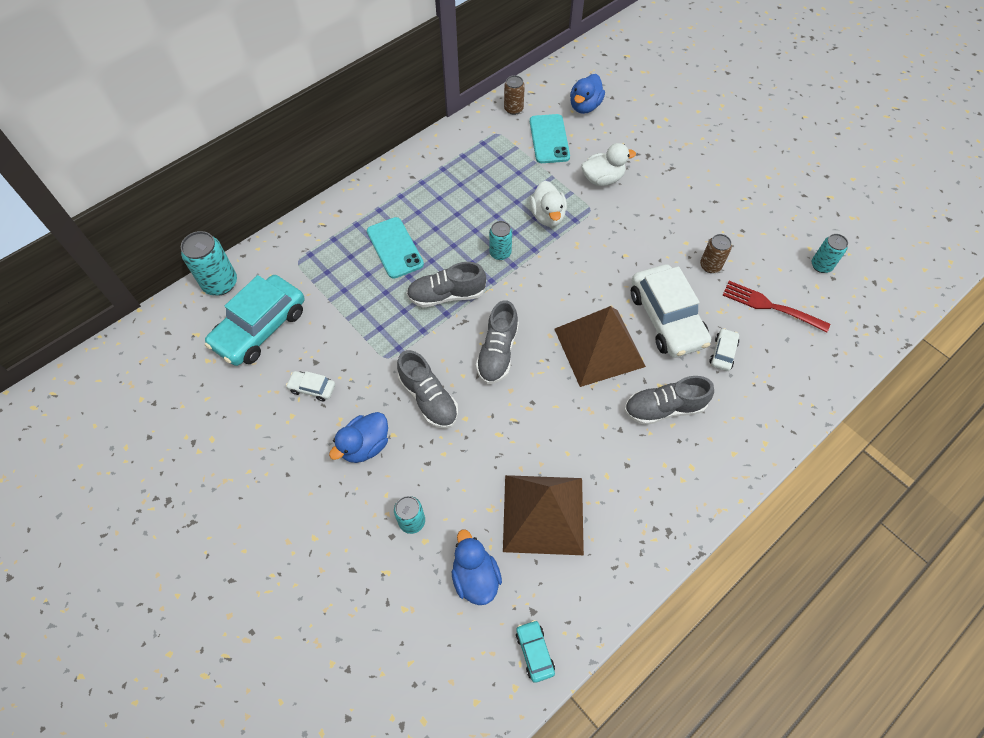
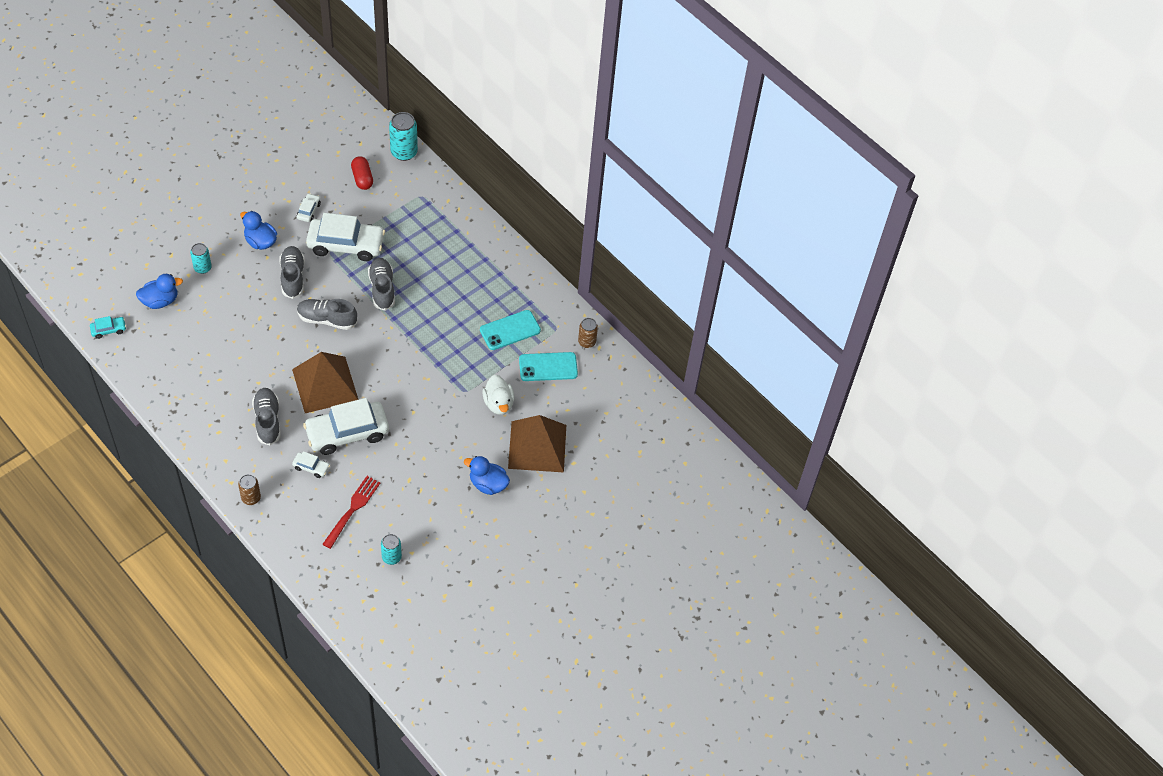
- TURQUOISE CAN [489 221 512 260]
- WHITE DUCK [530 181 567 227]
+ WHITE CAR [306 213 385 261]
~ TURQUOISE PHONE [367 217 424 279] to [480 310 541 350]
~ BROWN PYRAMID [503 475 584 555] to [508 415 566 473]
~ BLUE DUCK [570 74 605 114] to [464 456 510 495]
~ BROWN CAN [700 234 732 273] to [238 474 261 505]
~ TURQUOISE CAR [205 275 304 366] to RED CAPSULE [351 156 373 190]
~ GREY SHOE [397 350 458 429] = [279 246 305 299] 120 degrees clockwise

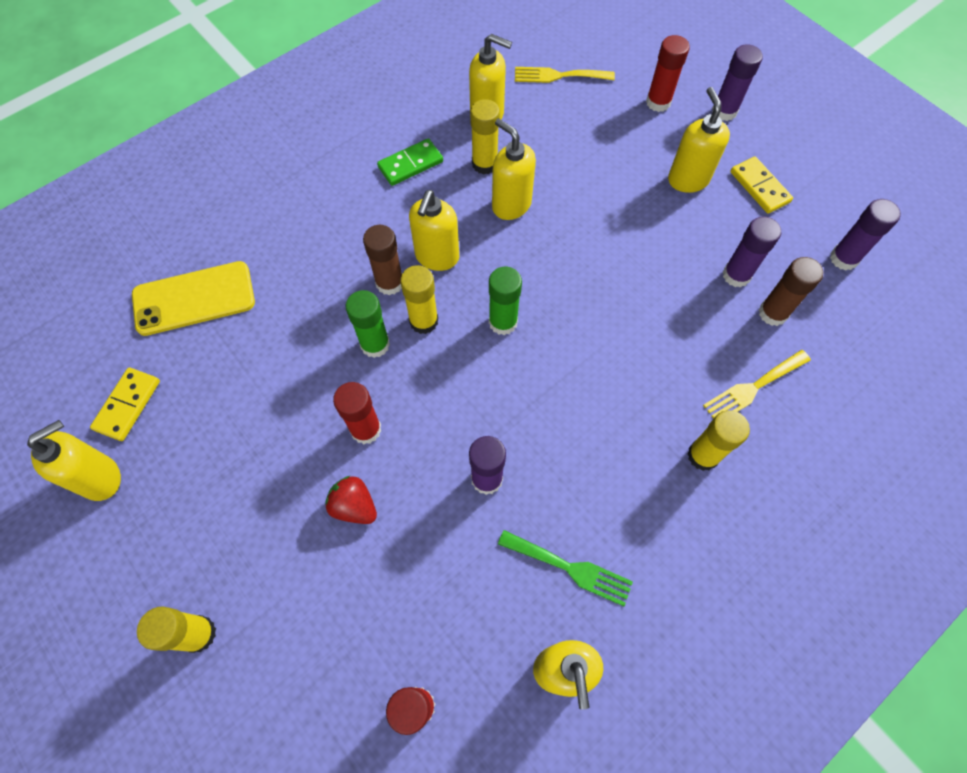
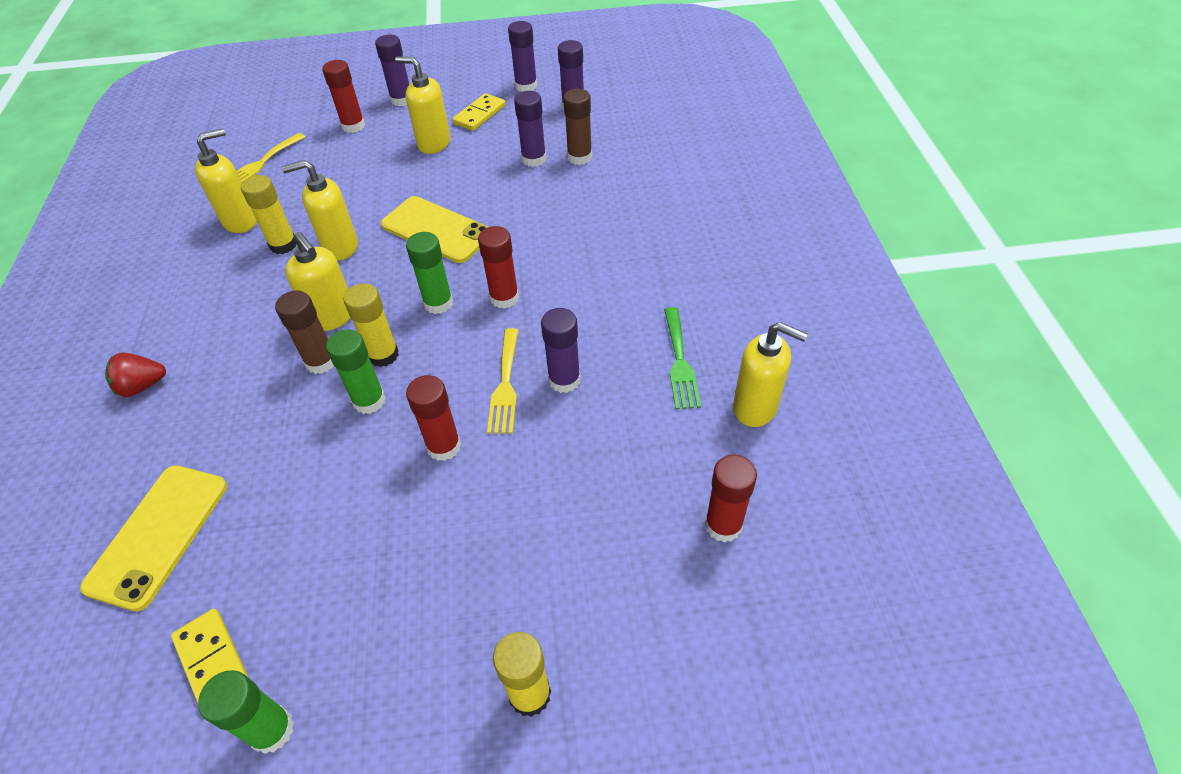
- GREEN DOMINO [377 138 443 186]
- YELLOW GLUE STICK [687 410 750 471]
+ YELLOW PHONE [381 196 488 263]
+ RED GLUE STICK [478 226 519 309]
+ PURPLE GLUE STICK [508 21 537 92]
~ RED STRAWBERRY [325 476 377 524] to [105 353 166 397]
~ YELLOW FORK [703 350 811 419] to [487 328 519 434]
~ YELLOW SOAP DISPENSER [27 420 121 501] to GREEN GLUE STICK [198 670 294 754]
~ GREEN FORK [498 530 633 606] = [664 307 701 409] 120 degrees clockwise
~ YELLOW DOMINO [730 157 793 214] = [453 93 506 131] 60 degrees counterclockwise

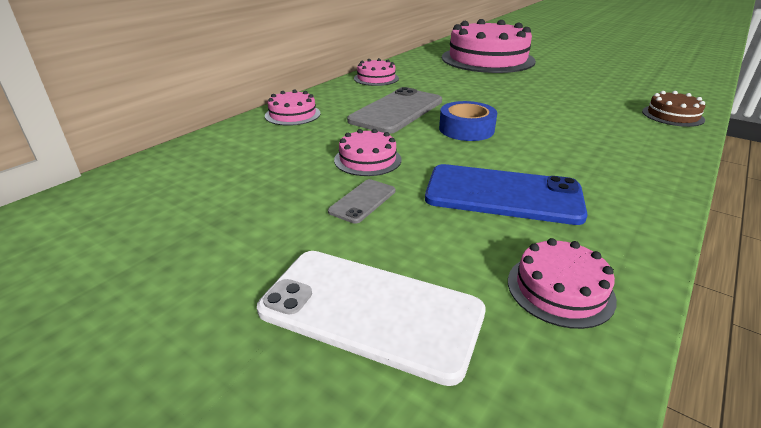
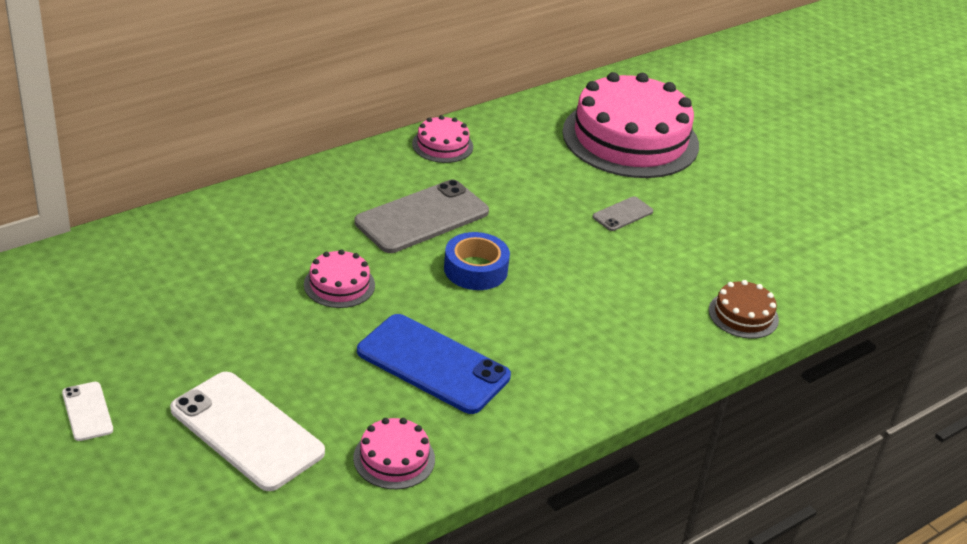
- PINK CAKE [265 90 321 126]
+ WHITE PHONE [62 382 113 441]
~ GREY PHONE [328 179 396 224] to [593 196 653 231]

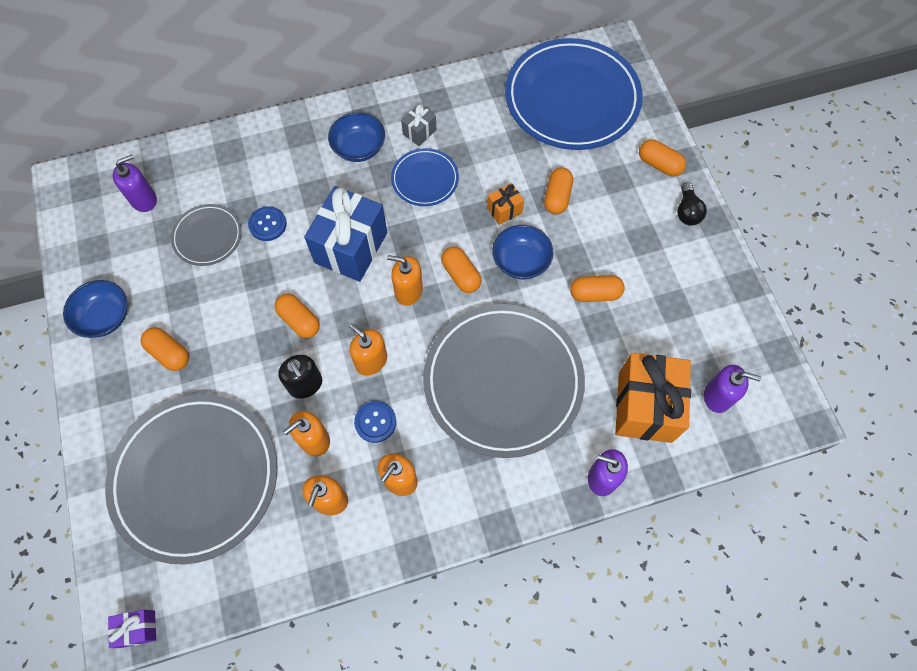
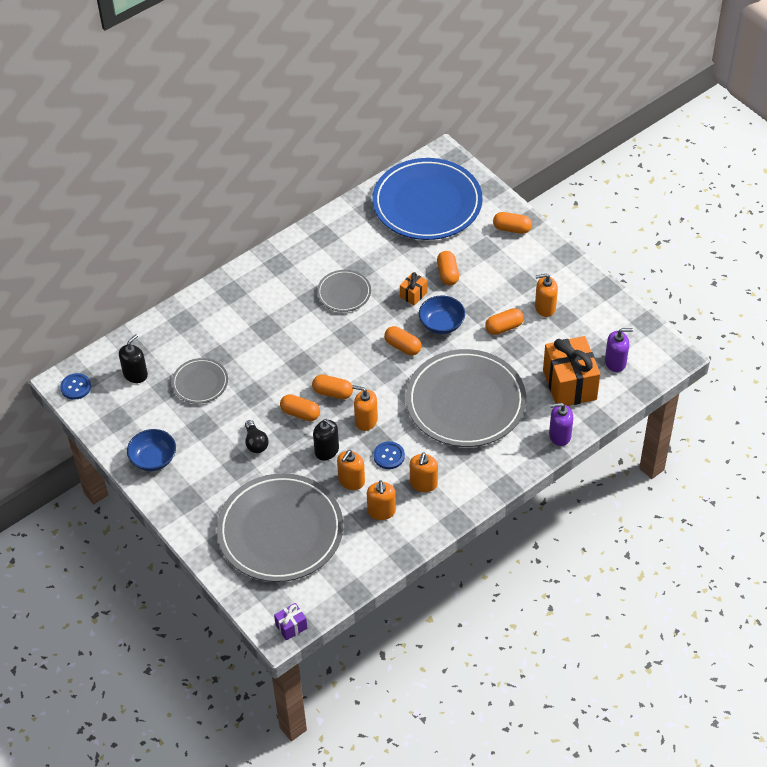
- BLUE GIFT [304 186 387 282]
- BLUE BOWL [328 112 385 162]
- GREY GIFT [401 104 436 146]
~ ORANGE CAPSULE [141 327 189 371] to [312 375 353 399]
~ BLUE BUTTON [248 206 287 241] to [60 373 91 400]
~ ORANGE SOAP DISPENSER [387 255 423 306] to [535 273 558 317]
~ BLACK LIGHT BULB [677 182 707 226] to [245 420 269 453]
~ PURPLE SOAP DISPENSER [113 154 157 212] to BLACK SOAP DISPENSER [119 334 148 383]
~ BLUE PLATE [391 148 459 206] to GREY PLATE [317 270 371 312]

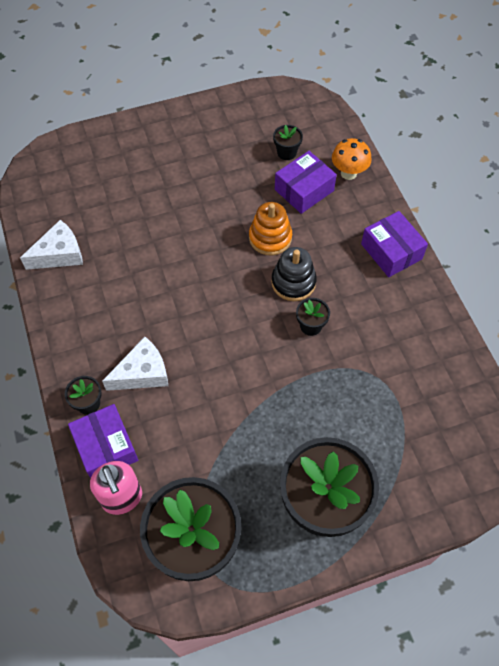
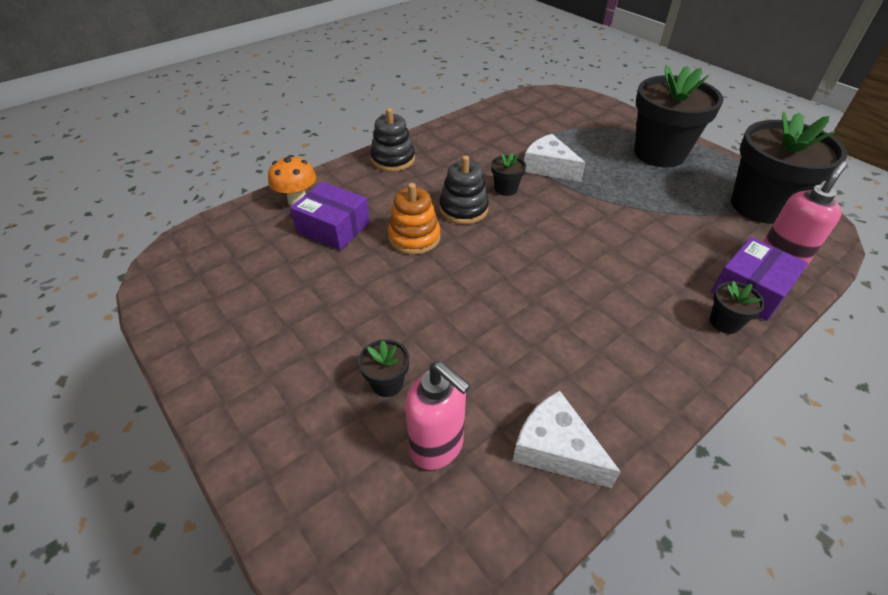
+ PINK SOAP DISPENSER [405 361 471 470]
~ WHITE CHEESE [102 337 168 391] to [524 134 585 182]
~ BLACK FLOWER POT [273 125 303 160] to [358 339 409 397]
~ PURPLE BOX [361 211 428 277] to BLACK STACKING TOY [370 108 415 172]

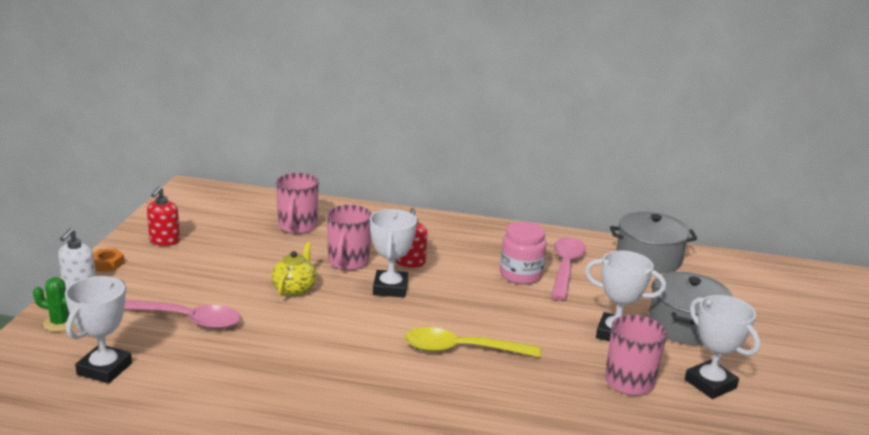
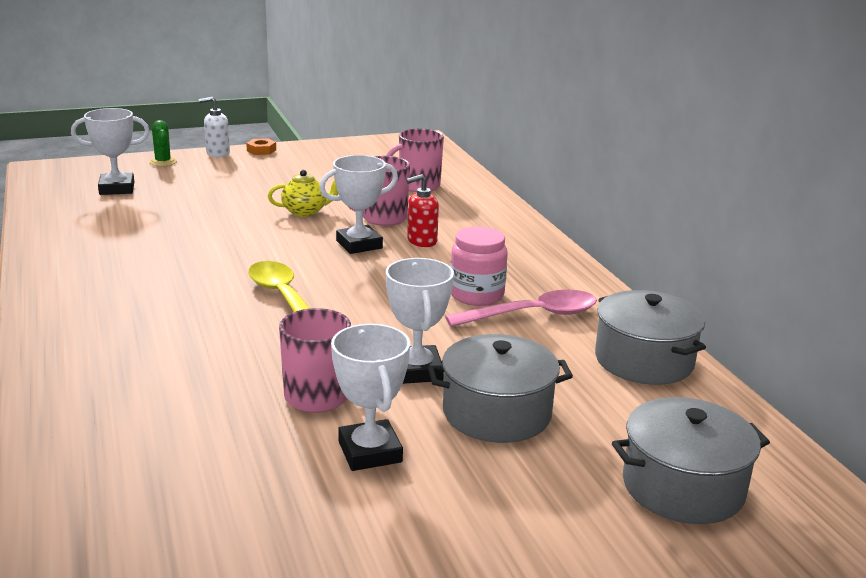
- PINK SPOON [124 300 241 329]
- RED SOAP DISPENSER [147 186 180 246]
+ GREY POT [612 397 770 524]
~ WHITE TROPHY [685 295 760 399] = [331 324 410 471] 45 degrees counterclockwise

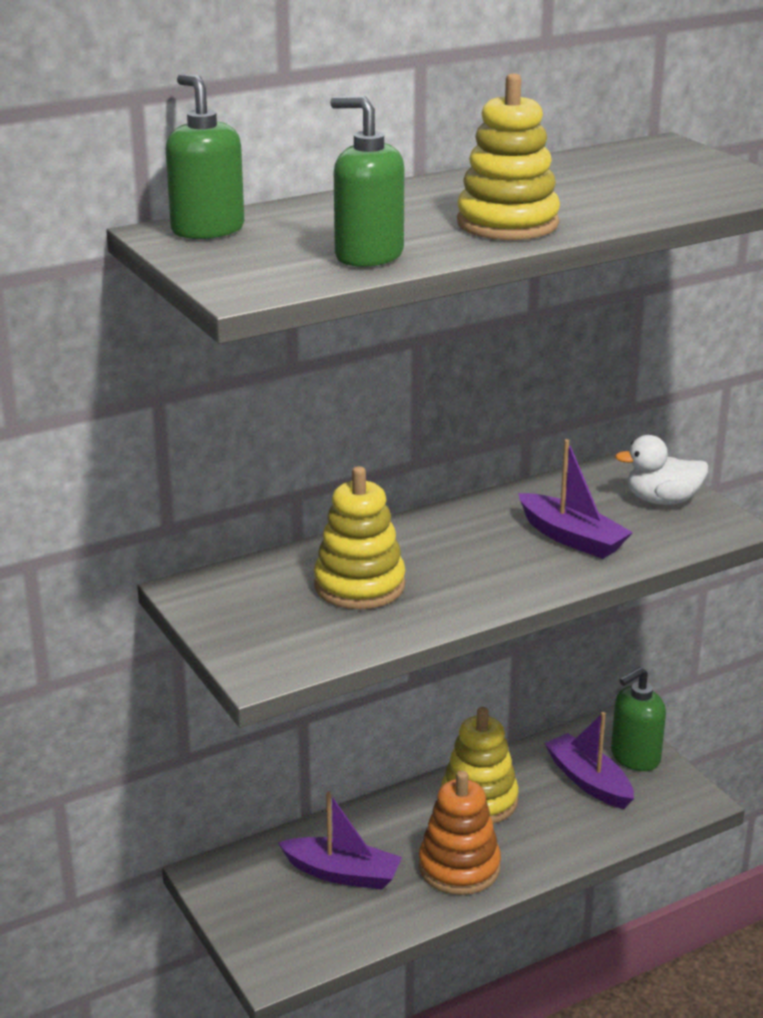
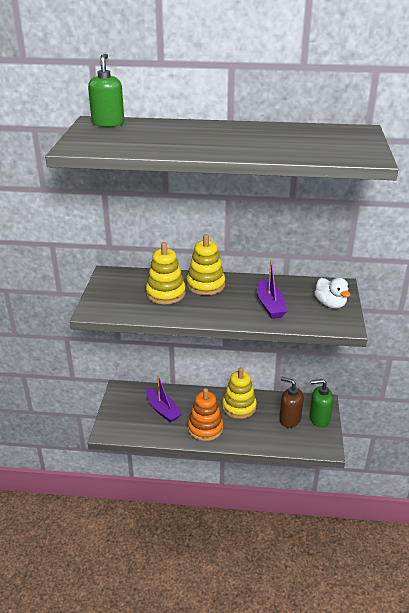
- GREEN SOAP DISPENSER [330 96 405 267]
~ YELLOW STACKING TOY [457 73 560 240] to [186 234 225 295]
~ PURPLE BOAT [544 712 634 809] to BROWN SOAP DISPENSER [279 377 304 428]
~ WHITE DUCK [615 435 709 505] = [314 278 350 309] 150 degrees counterclockwise

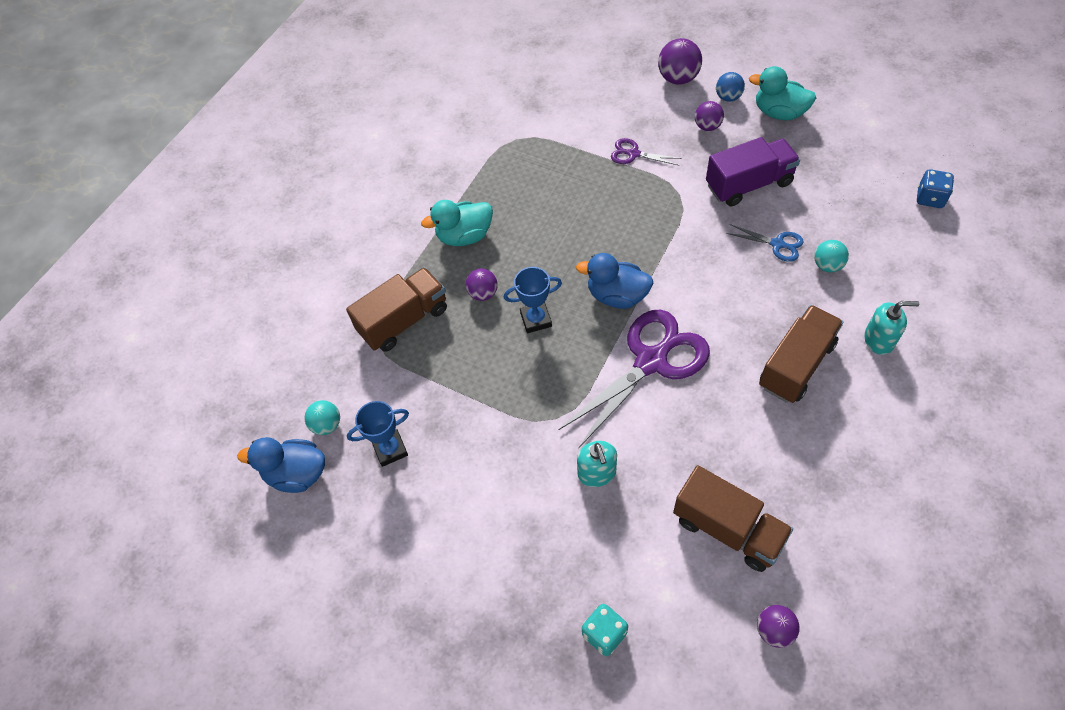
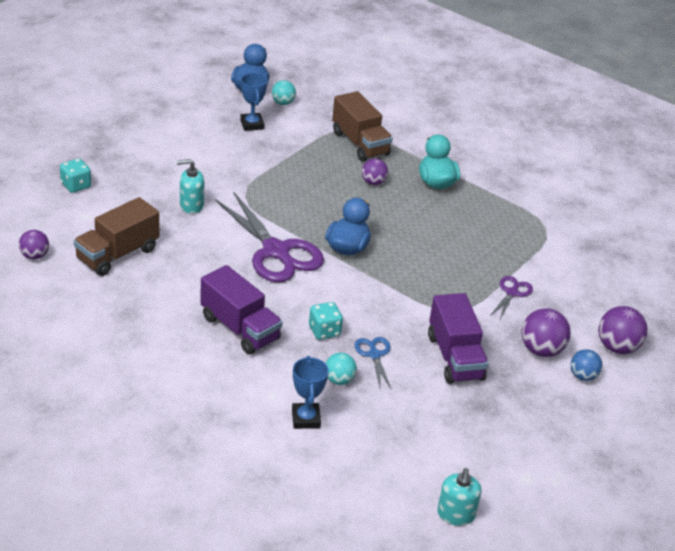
- TURQUOISE DUCK [749 66 816 120]
- BLUE DICE [917 169 954 208]
+ TURQUOISE DICE [309 302 343 340]
~ BLUE TROPHY [504 267 562 333] to [292 356 329 429]
~ TURQUOISE SOAP DISPENSER [864 301 919 355] to [437 468 481 526]
~ BROWN TRUCK [759 305 843 403] to PURPLE TRUCK [200 265 282 355]
~ BLUE SCISSORS [726 224 804 262] = [354 337 392 390] 135 degrees clockwise
~ PURPLE BALL [695 101 724 131] = [521 308 571 357] x1.56

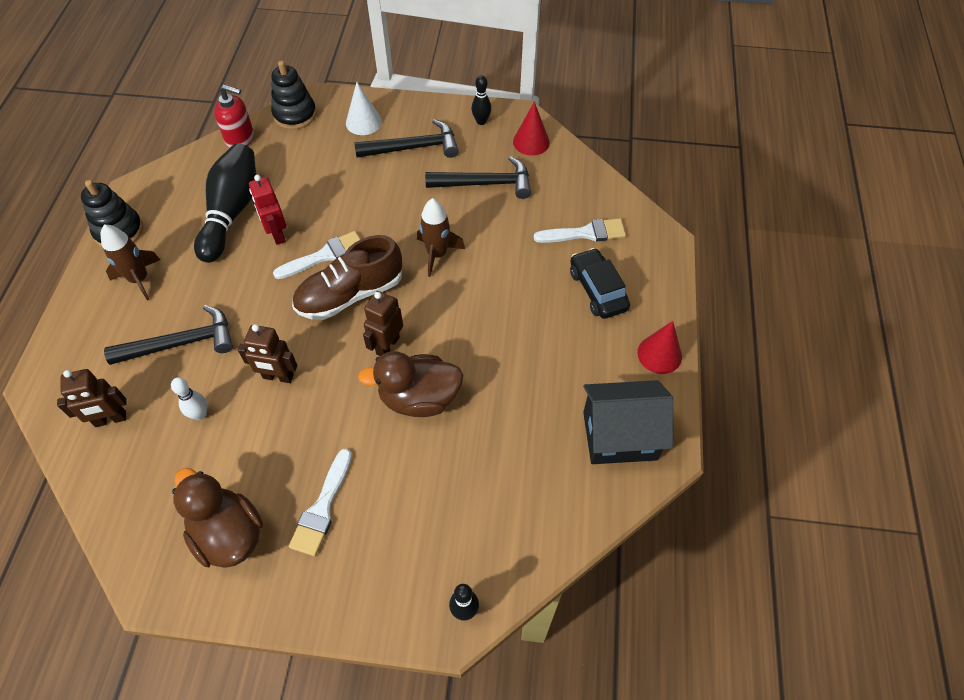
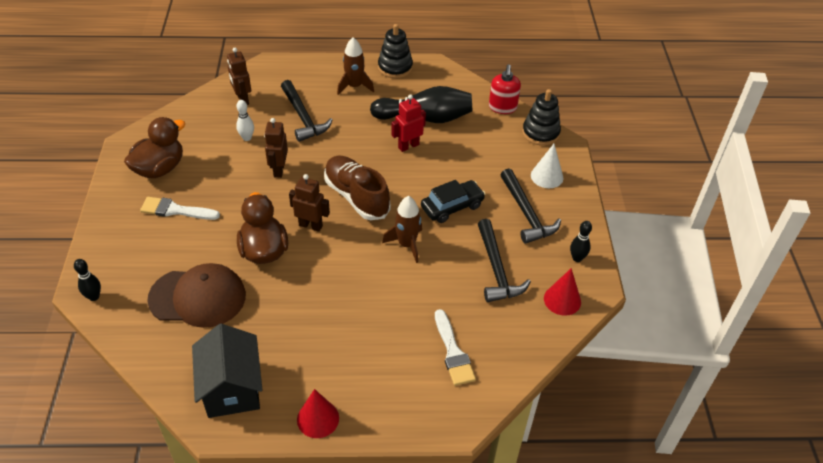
- WHITE BRUSH [273 231 361 279]
+ BROWN CAP [147 263 246 328]
~ BLACK CAR [570 248 630 319] to [421 180 485 223]

